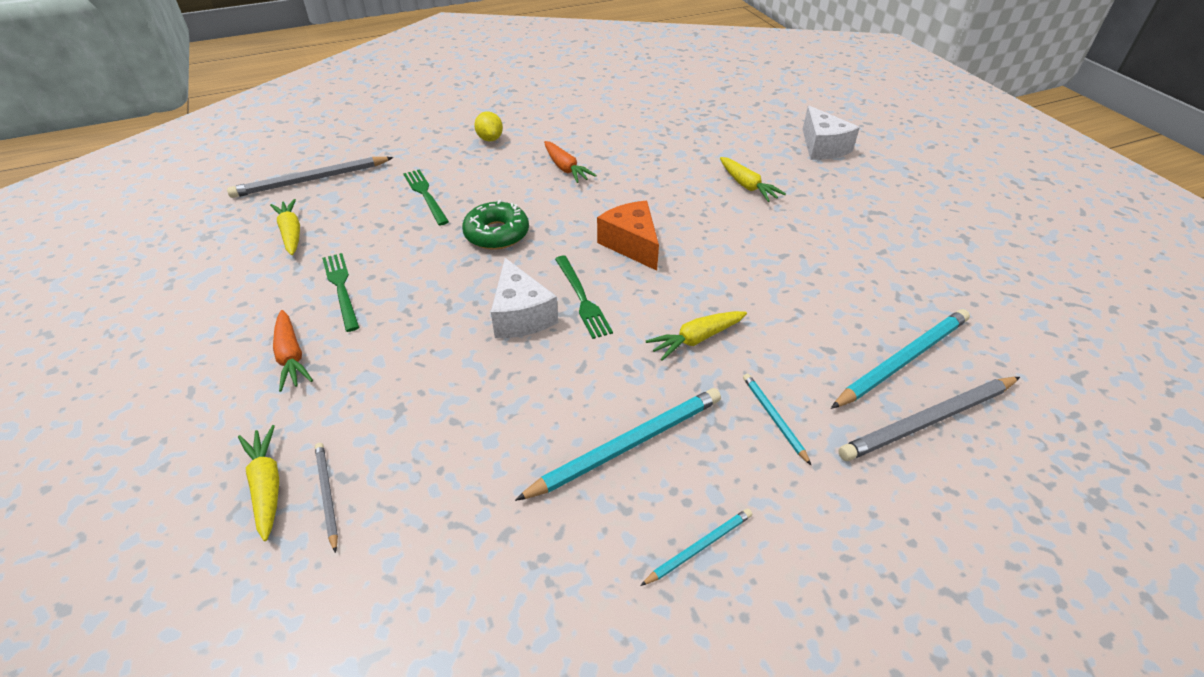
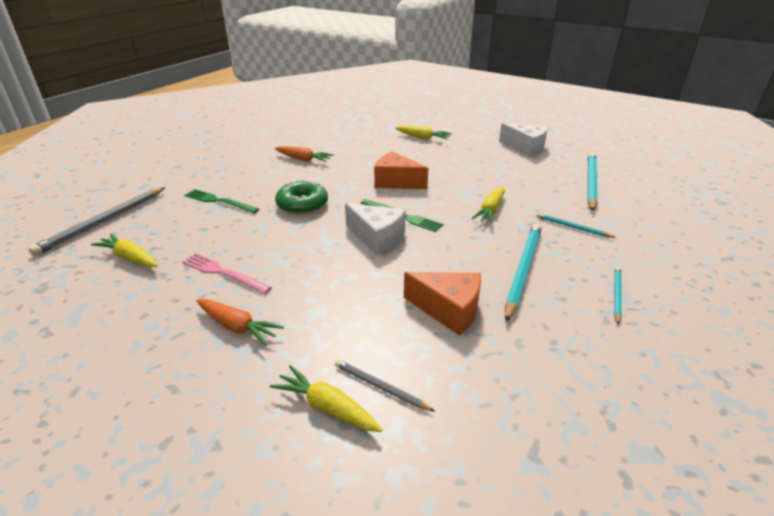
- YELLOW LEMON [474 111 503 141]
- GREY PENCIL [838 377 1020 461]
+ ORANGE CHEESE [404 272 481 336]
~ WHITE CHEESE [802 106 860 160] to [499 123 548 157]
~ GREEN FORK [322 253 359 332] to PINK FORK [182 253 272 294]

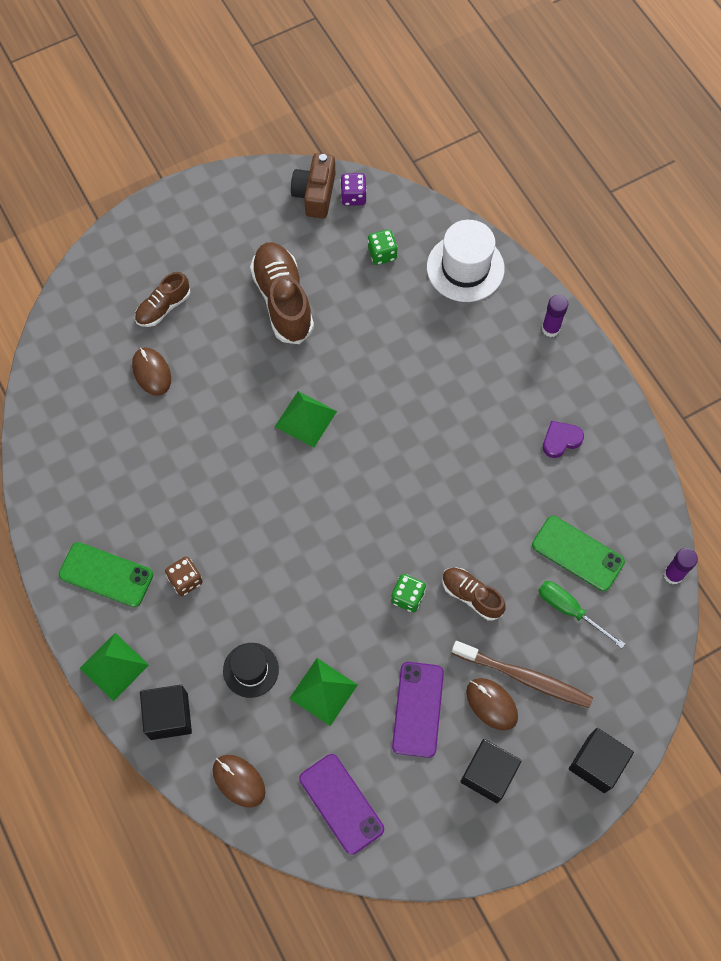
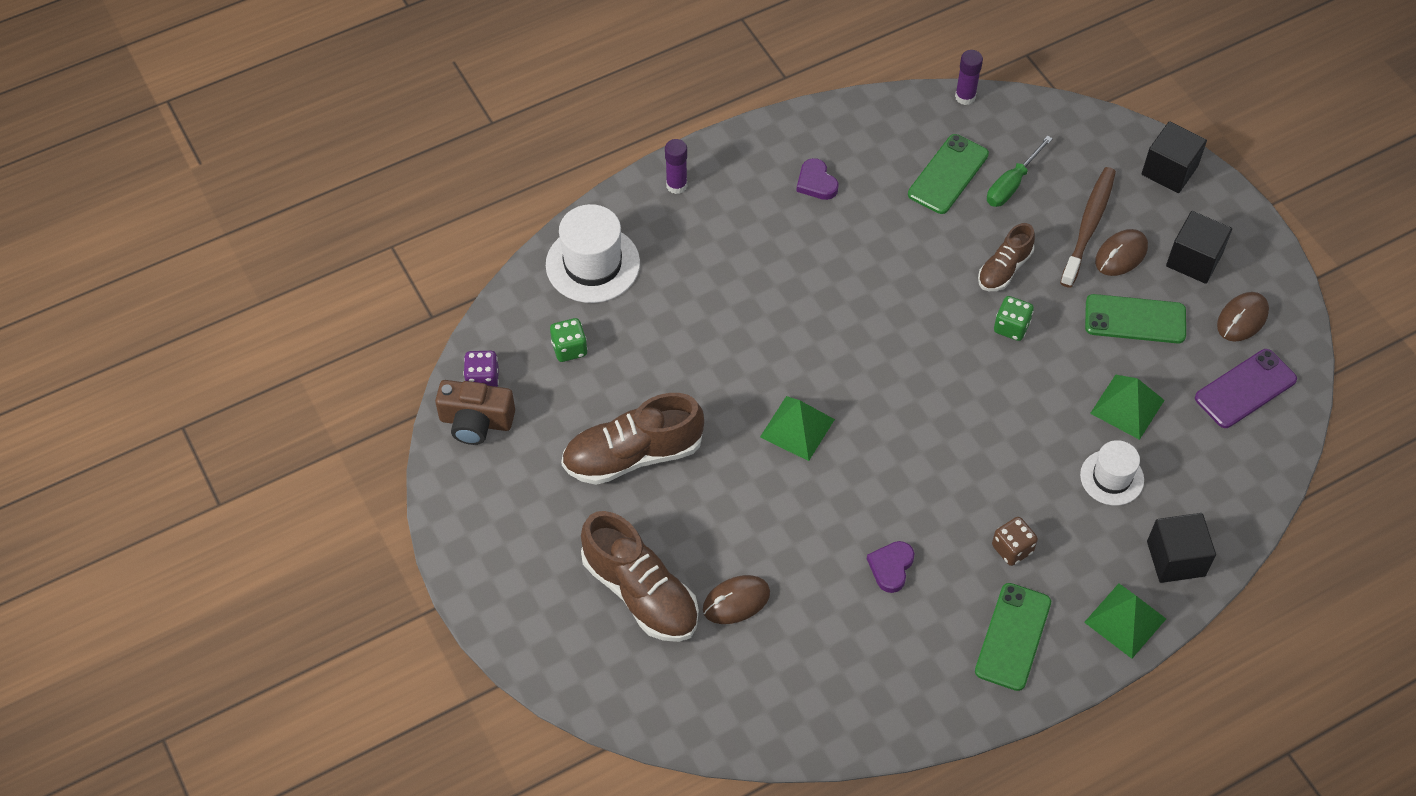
+ PURPLE HEART [867 541 915 593]
~ BROWN MOUSE [213 755 266 808] to [1217 292 1269 342]
~ BLACK HAT [223 643 279 698] to WHITE HAT [1080 440 1144 506]
~ PURPLE PHONE [392 662 444 758] to GREEN PHONE [1085 294 1186 344]
~ BROWN SHOE [135 272 191 327] = [581 511 699 642] x1.73

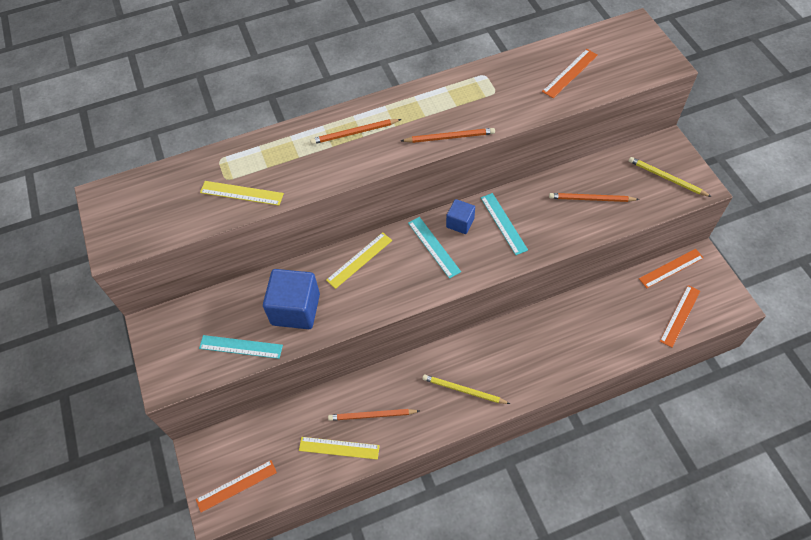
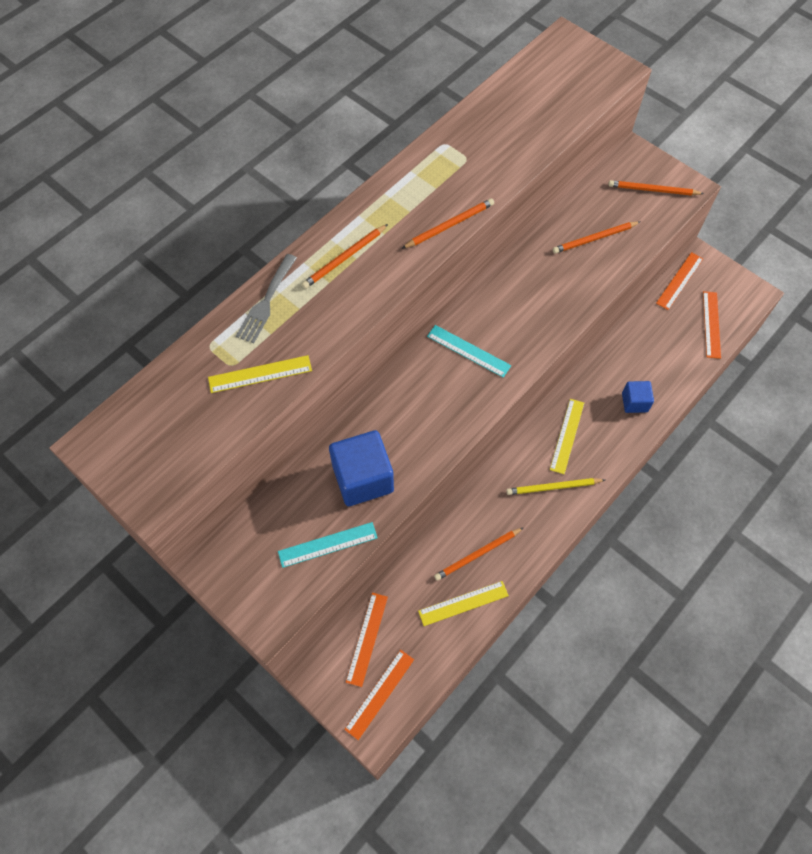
- TURQUOISE RULER [481 193 528 255]
+ GREY FORK [236 254 297 343]
~ YELLOW RULER [326 232 392 289] to [550 399 584 474]
~ BLUE CUBE [446 199 475 234] to [622 381 654 413]
~ ORANGE RULER [542 49 598 98] to [346 593 388 687]
~ YELLOW PENCIL [629 157 711 197] to ORANGE PENCIL [608 180 704 196]

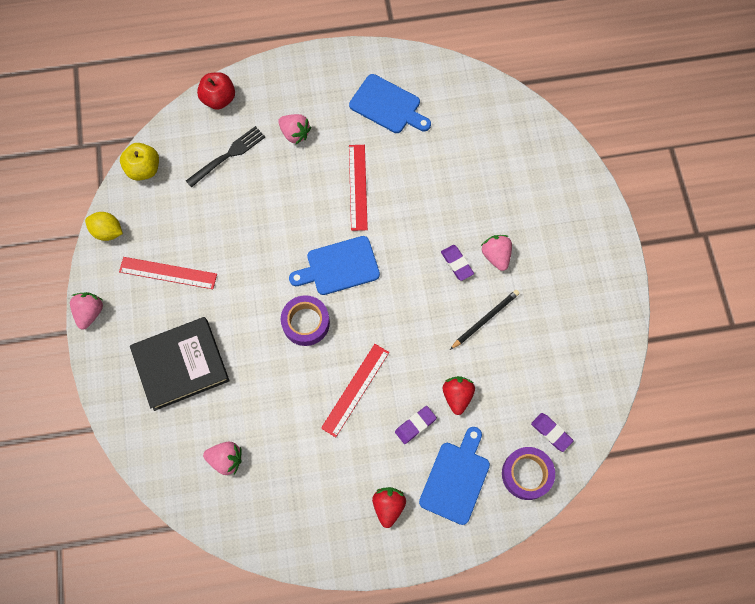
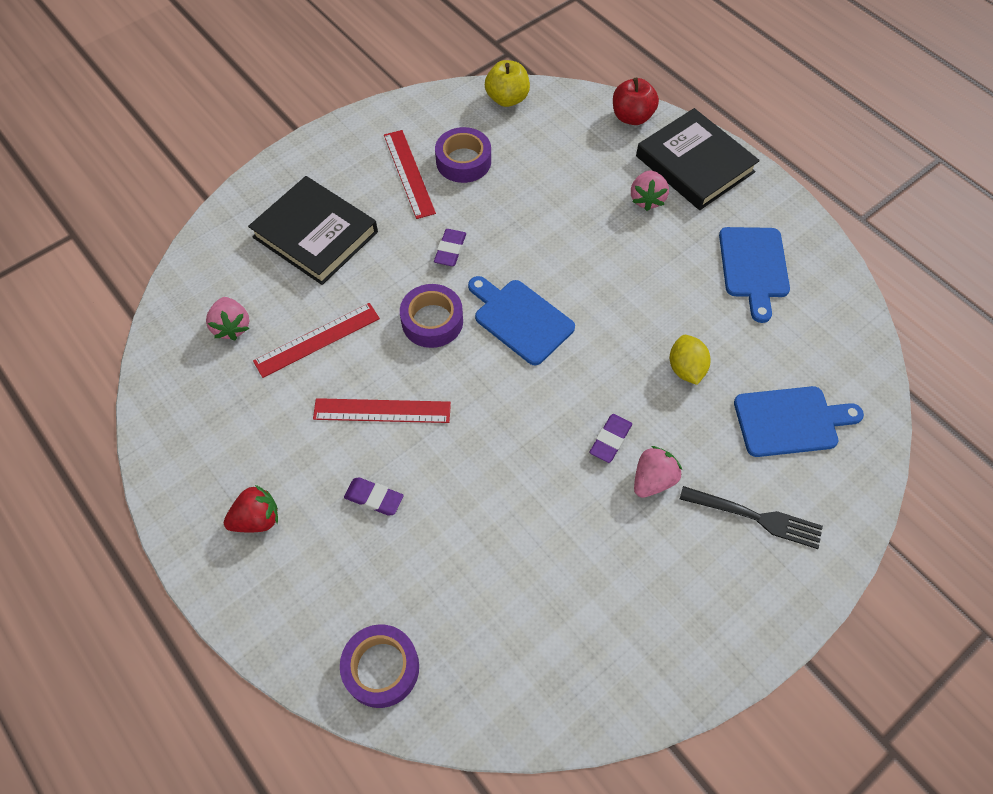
- PINK STRAWBERRY [70 292 103 329]
- RED STRAWBERRY [443 376 475 415]
- BLACK PENCIL [450 290 520 350]
+ PURPLE TAPE [435 127 491 183]
+ BLACK BOOK [636 108 760 210]
~ YELLOW LEMON [85 212 123 241] to [670 335 711 385]
~ BLACK FORK [186 126 265 188] to [680 486 823 549]
~ RED RULER [349 145 368 231] to [253 303 380 378]
~ BLUE CUTTING BOARD [419 427 490 525] to [734 386 864 457]
~ PURPLE ERASER [531 413 573 452] to [434 229 466 266]

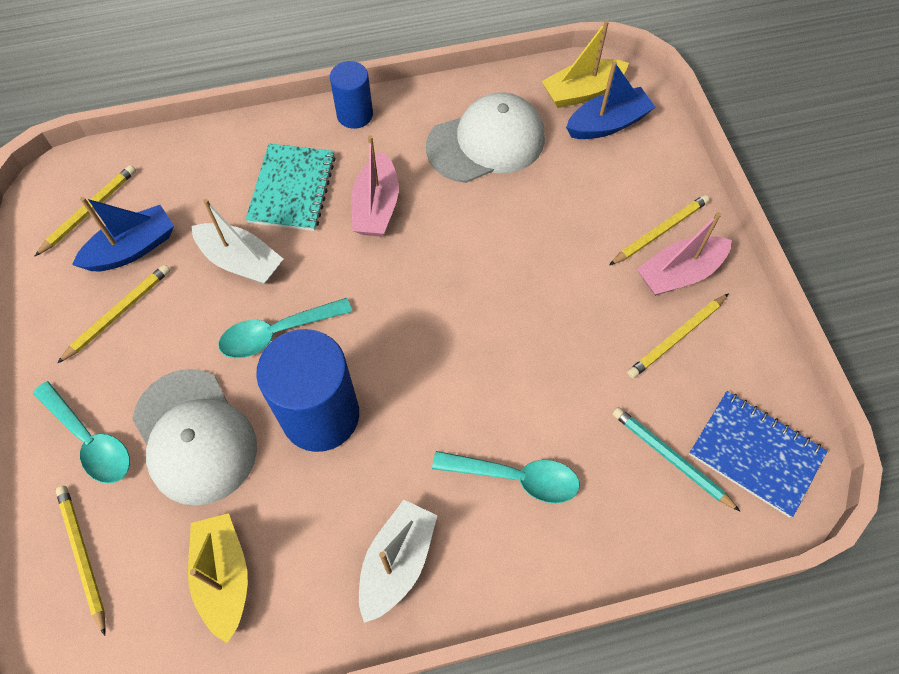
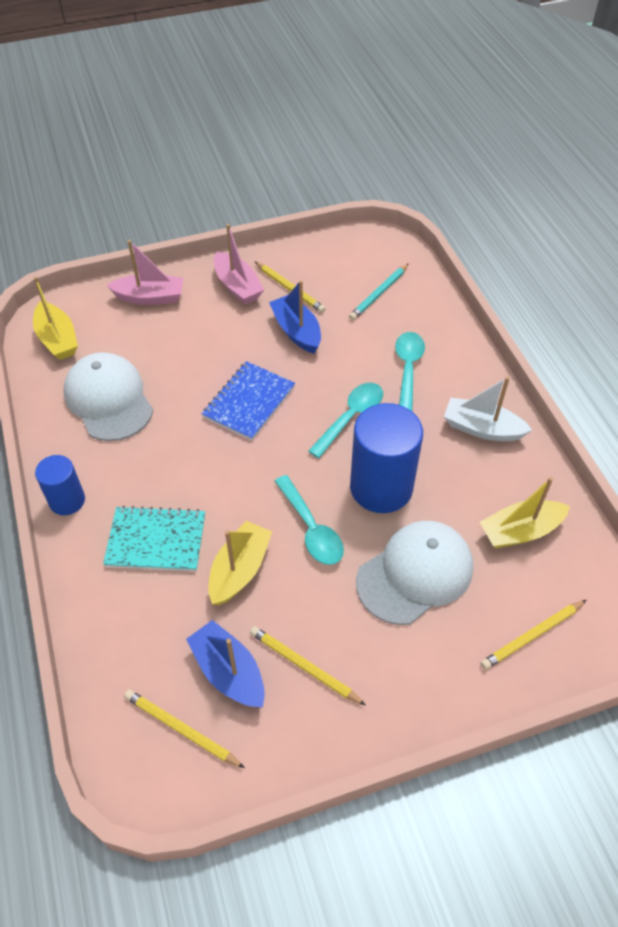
- YELLOW PENCIL [609 195 710 265]
~ TURQUOISE SPOON [33 381 130 484] to [308 383 383 458]
~ PINK BOAT [351 135 399 237] to [107 240 183 305]
~ BLUE BOAT [566 61 655 139] to [269 280 321 354]
~ BLUE NOTEBOOK [689 391 828 518] to [202 361 295 440]
~ WHITE BOAT [191 199 283 285] to YELLOW BOAT [208 521 272 605]

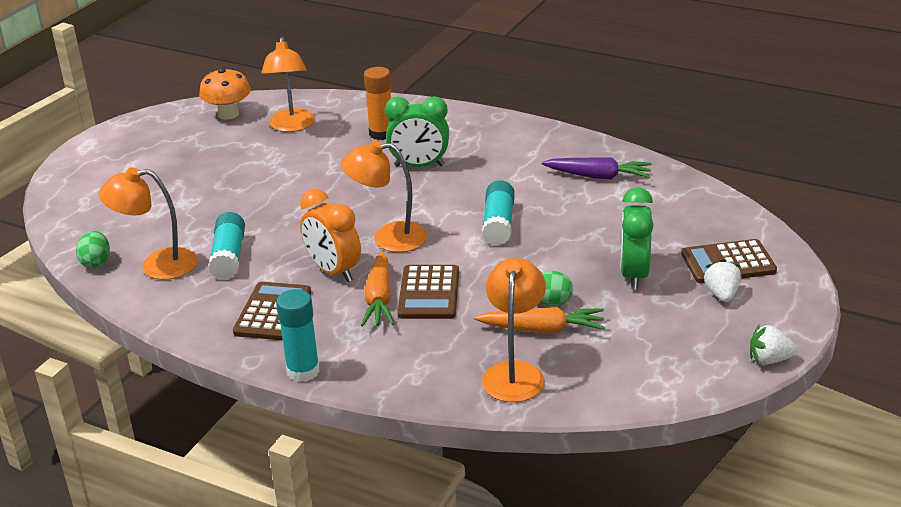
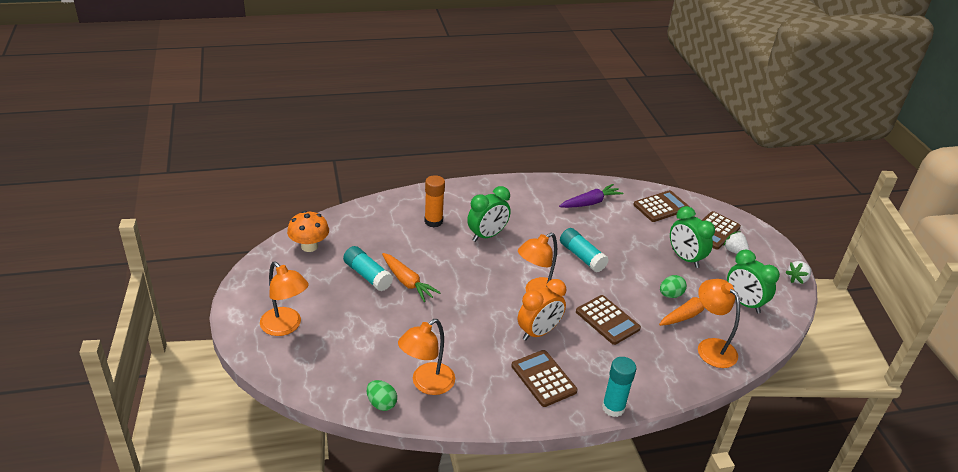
+ BROWN CALCULATOR [633 190 690 222]
+ GREEN CLOCK [727 250 780 313]
~ TURQUOISE GLUE STICK [208 212 245 280] to [343 246 393 291]
~ ORANGE LAMP [261 37 315 132] to [260 262 309 336]
~ ORANGE CARROT [361 251 394 326] to [382 253 441 302]
~ ORANGE CLOCK [300 189 361 282] = [518 279 566 341] 45 degrees counterclockwise

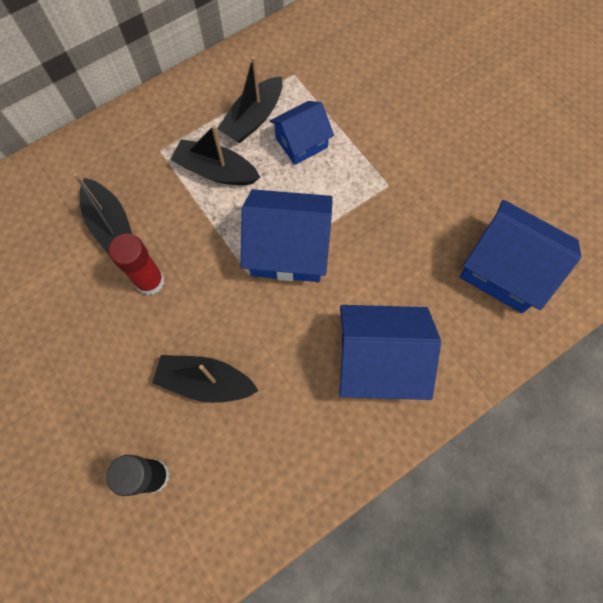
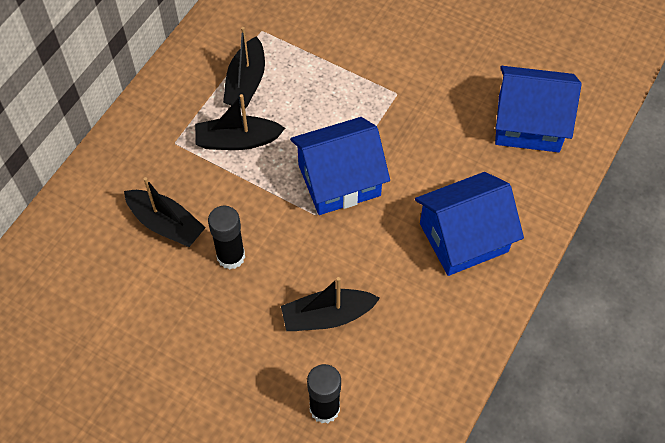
- BLUE HOUSE [270 101 334 165]
~ RED GLUE STICK [109 234 164 295] to BLACK GLUE STICK [208 206 245 270]

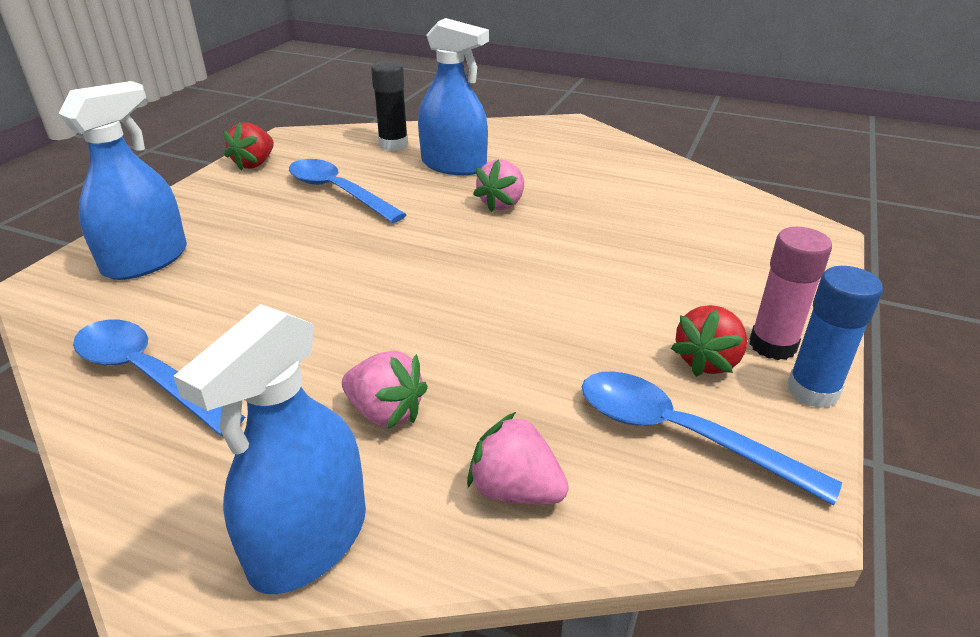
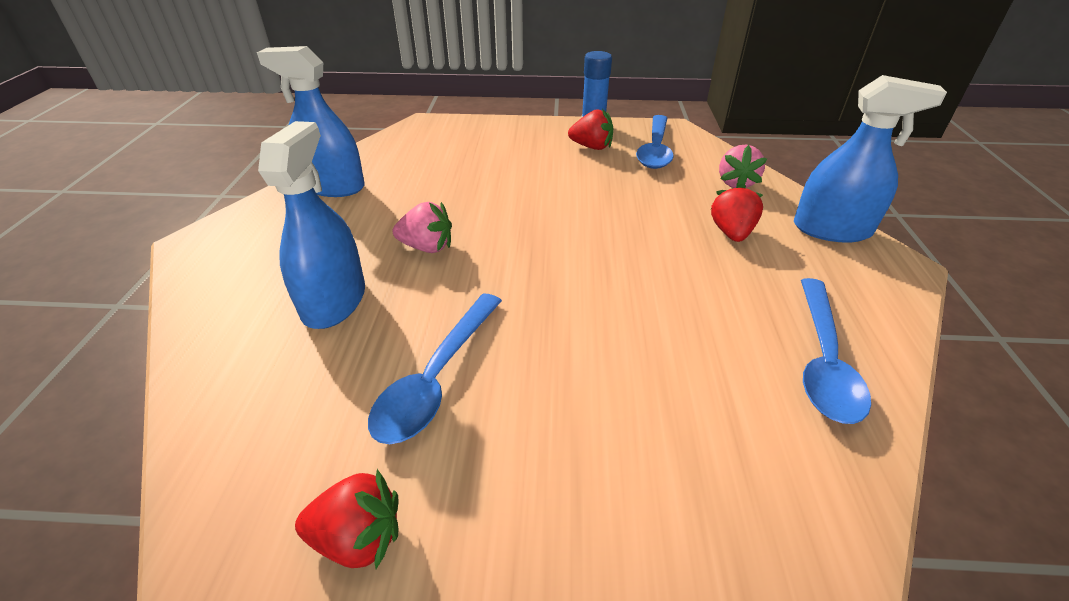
- BLACK GLUE STICK [371 61 408 151]
- PINK GLUE STICK [750 227 832 360]
~ BLUE SPRAY BOTTLE [58 81 187 280] to [257 46 365 197]
~ PINK STRAWBERRY [342 351 428 429] to RED STRAWBERRY [711 183 763 242]

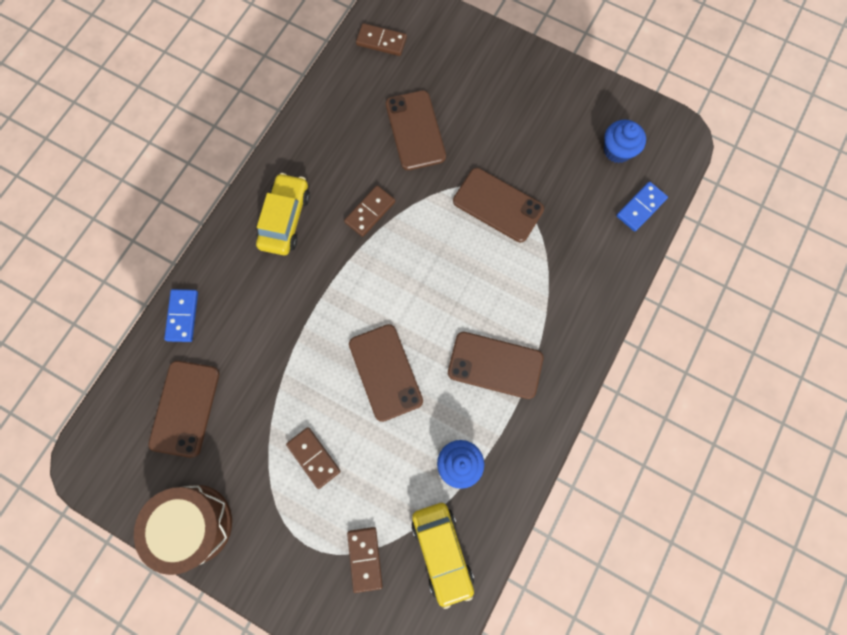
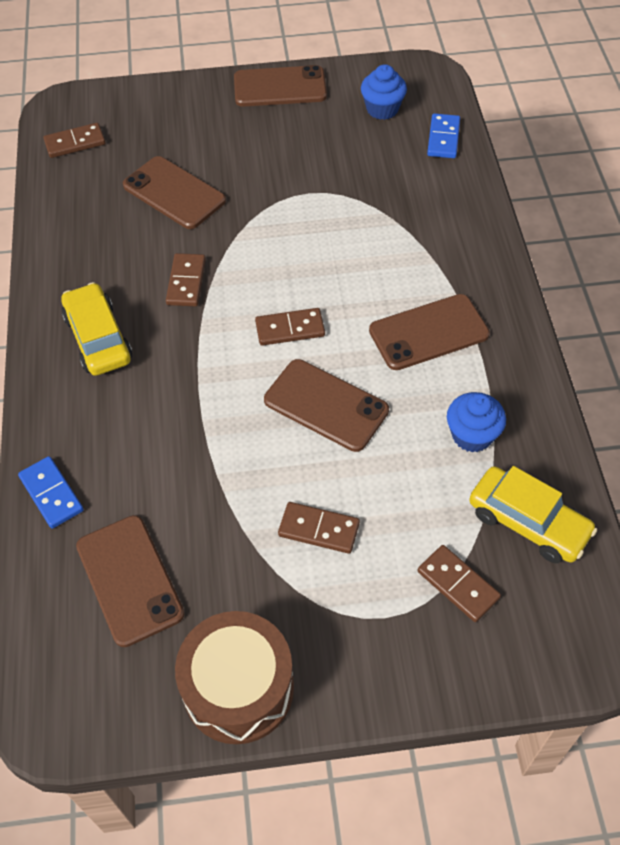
+ BROWN DOMINO [255 308 325 346]
~ BROWN PHONE [453 168 544 242] to [234 65 327 107]

